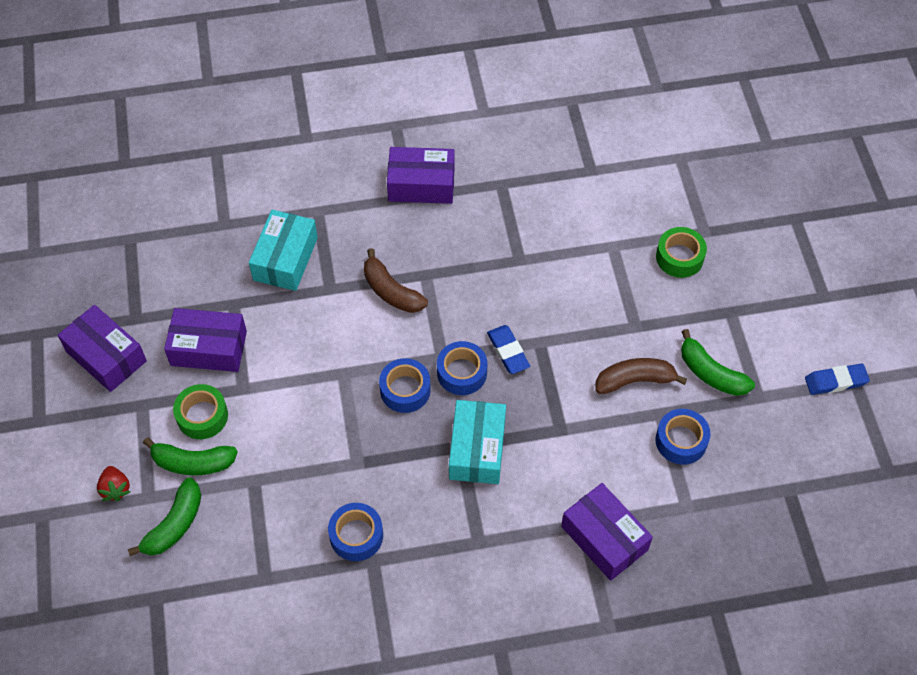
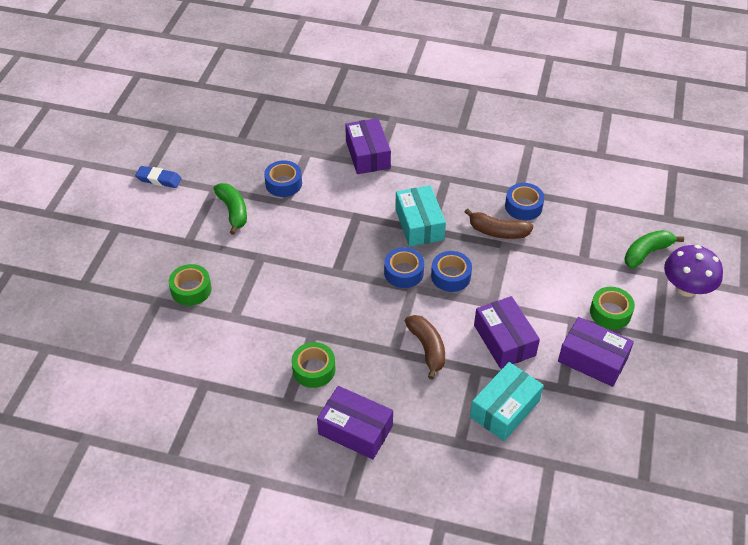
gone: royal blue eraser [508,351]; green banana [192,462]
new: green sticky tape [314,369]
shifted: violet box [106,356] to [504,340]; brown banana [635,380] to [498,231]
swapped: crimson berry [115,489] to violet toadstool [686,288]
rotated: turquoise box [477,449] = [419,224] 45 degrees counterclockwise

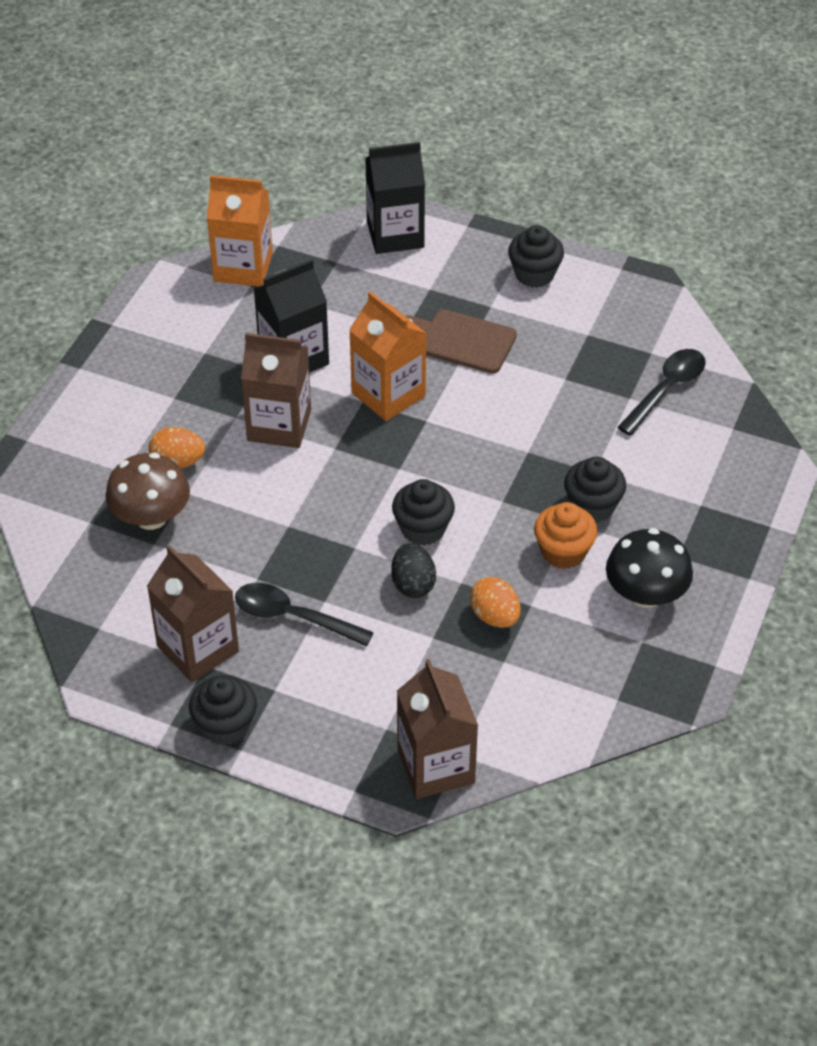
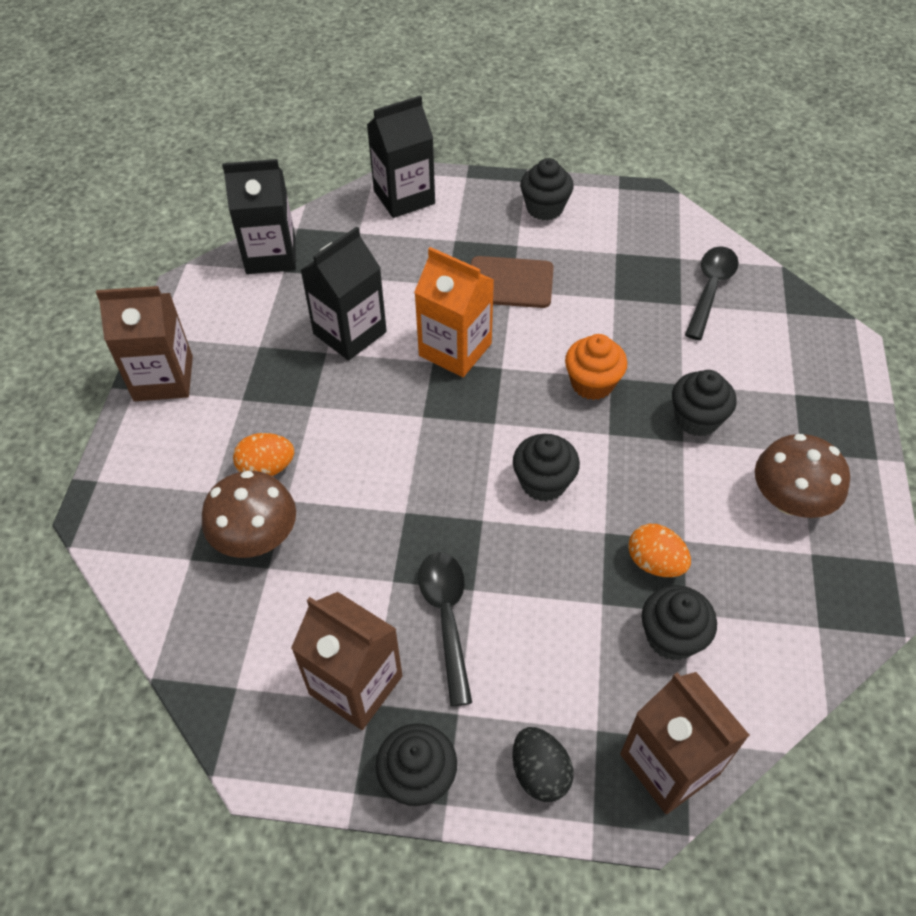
new: black muffin [671,637]
shifted: brown juice carton [279,425] to [163,378]; orange-coloured muffin [563,552] to [592,383]; black egg [413,584] to [540,772]
repainted: orange-coloured juice carton [243,267] to black juice carton [271,255]; black toadstool [645,594] to brown toadstool [790,500]
rotated: black spoon [293,617] = [446,617] 75 degrees clockwise

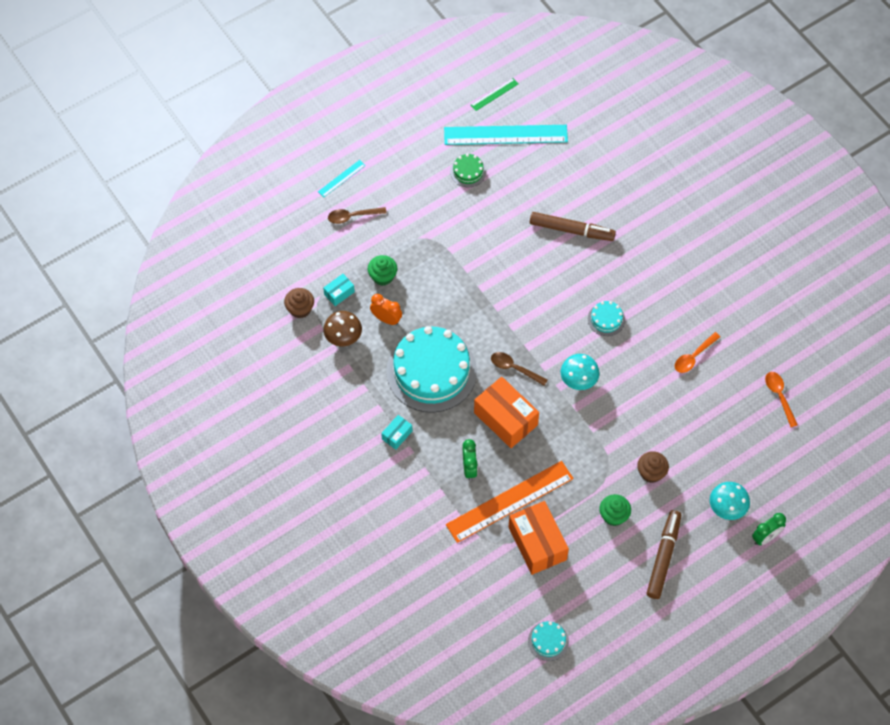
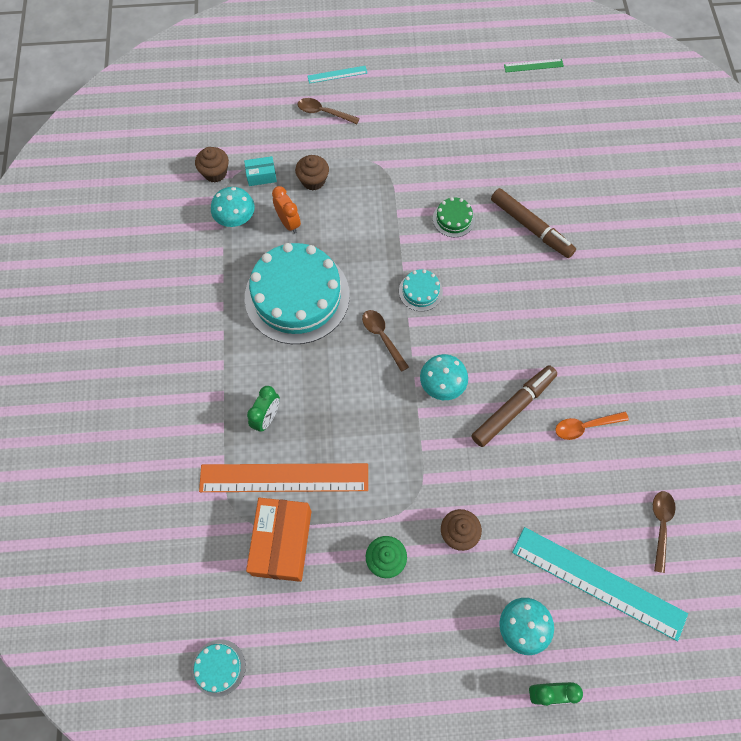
gone: orange-coloured box [505,419]; turquoise box [397,435]
shifted: turquoise measuring stick [505,135] to [598,582]; green gateau [468,172] to [453,219]; turquoise gateau [606,319] to [420,291]; brown marker [663,557] to [513,408]
repainted: green muffin [382,276] to brown muffin [313,181]; brown toadstool [343,337] to turquoise toadstool [236,219]; orange-coloured spoon [779,396] to brown spoon [660,526]

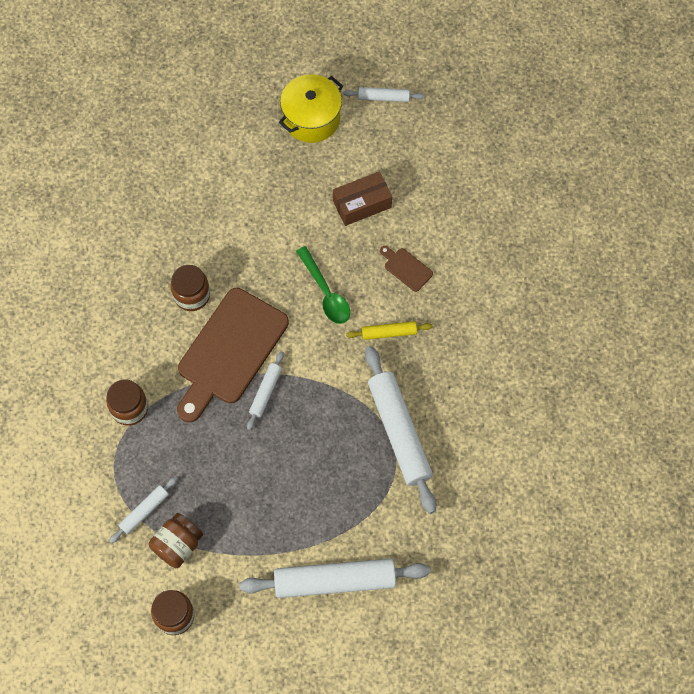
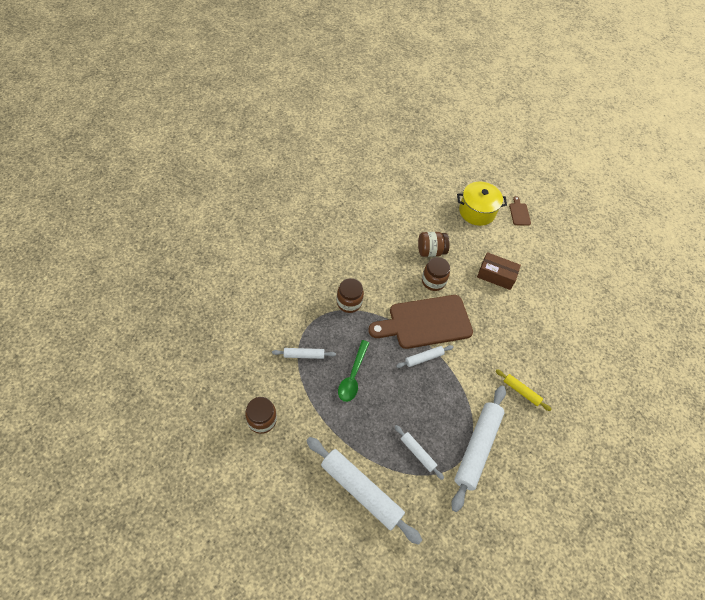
shifted: golden cooking pot [311,118] to [477,211]; white pastry roller [383,98] to [417,453]; brown box [362,204] to [496,275]; green spoon [325,292] to [353,376]; brown chopping board [406,268] to [519,213]; brown preserve jar [178,545] to [430,251]

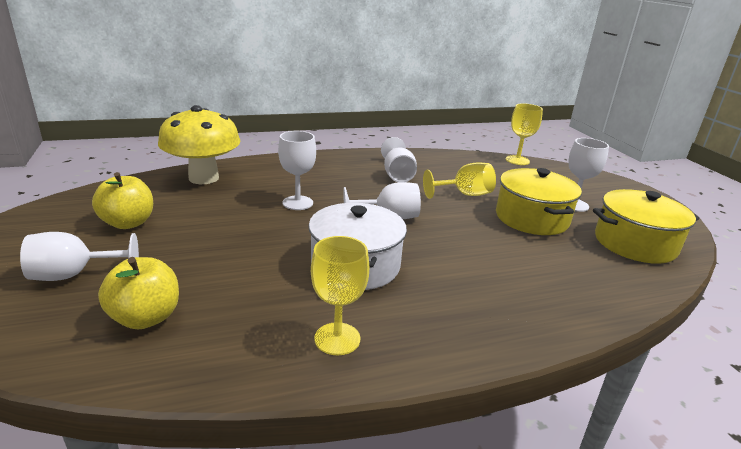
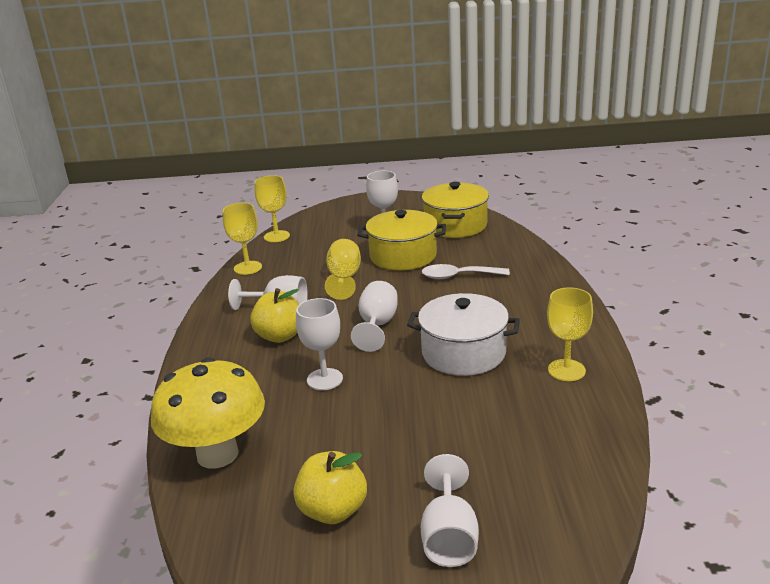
new: golden chalice [248,268]; white spoon [458,276]
shifted: golden apple [146,317] to [280,336]

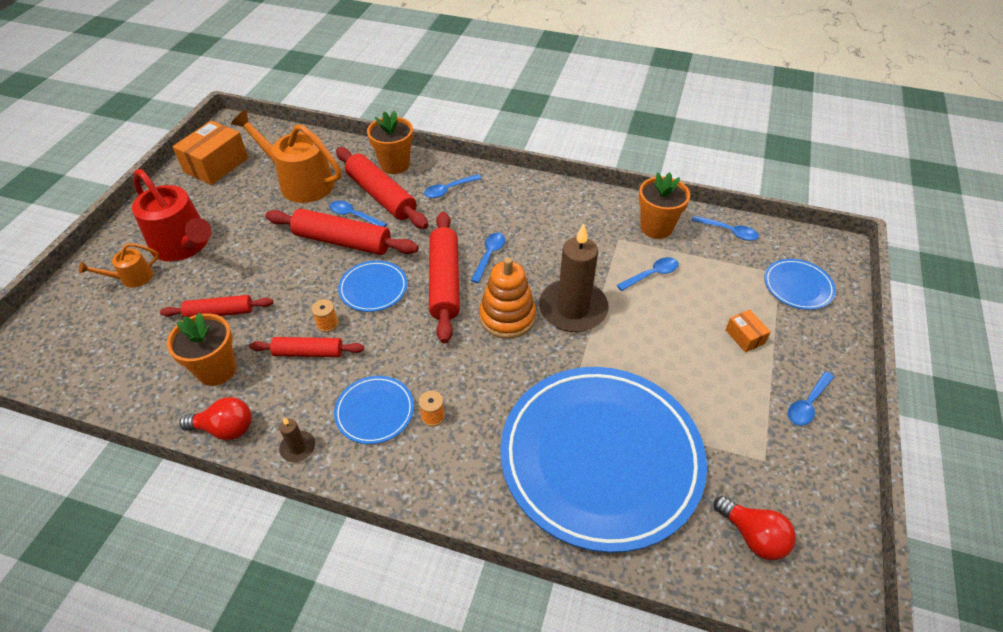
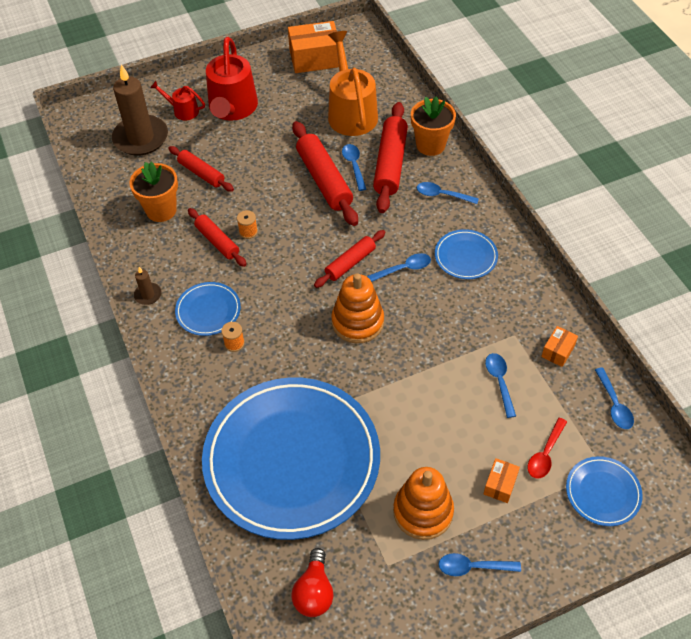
gone: crimson light bulb [225,429]
new: crimson spoon [545,454]; orange-coloured ring stacker [423,512]
shifted: brown candle [573,309] to [141,138]; royal blue flat dish [373,288] to [465,256]
swapped: orange-coloured potted plant [656,227] to orange-coloured box [558,351]
repainted: orange-coloured sprinkling can [132,278] to crimson sprinkling can [182,110]
rotated: royal blue spoon [652,274] = [499,382] 120 degrees counterclockwise
scaled: crimson pastry roller [444,282] = [350,263] x0.61

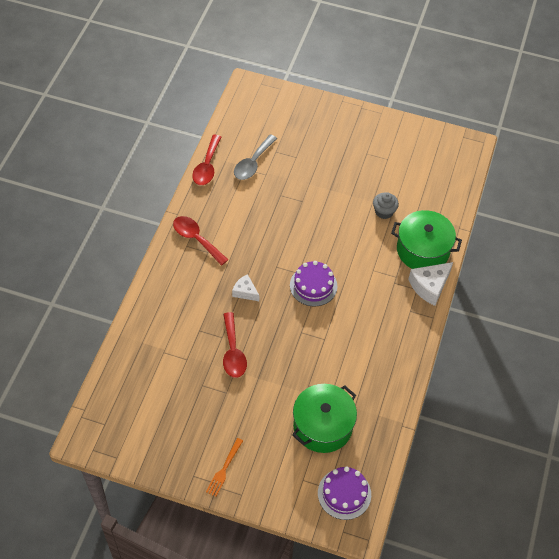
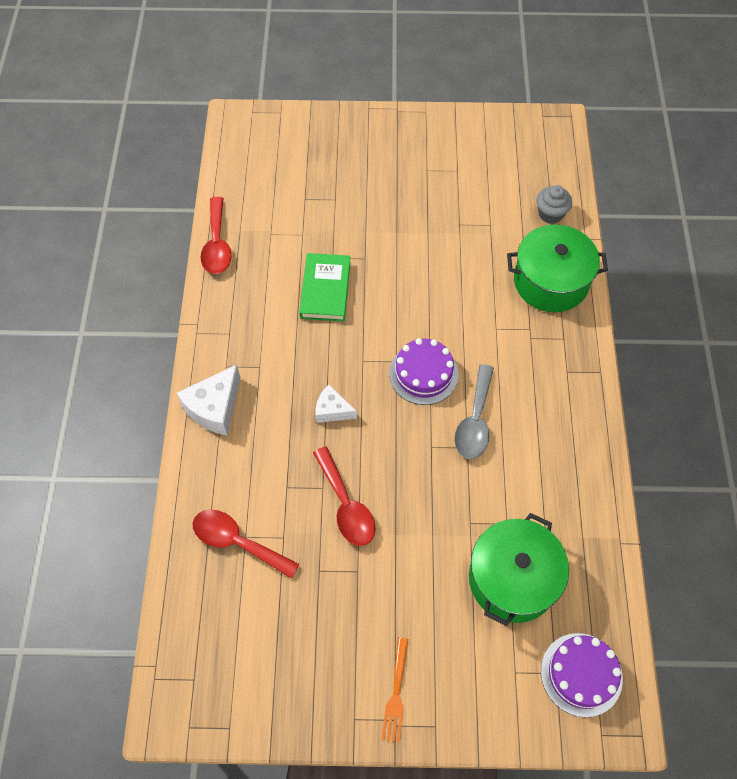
new: green hardback [325,290]
shifted: gray spoon [253,163] to [475,421]; gray muffin [384,212] to [550,214]; crimson spoon [196,239] to [237,542]; white cheese wedge [429,286] to [214,408]

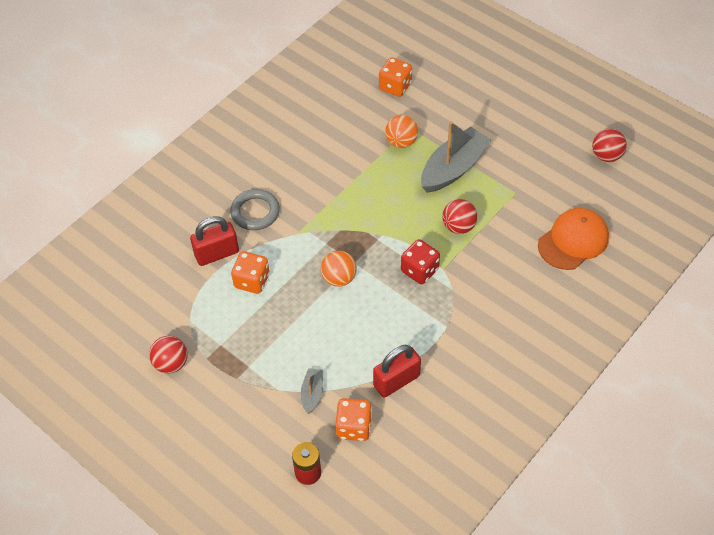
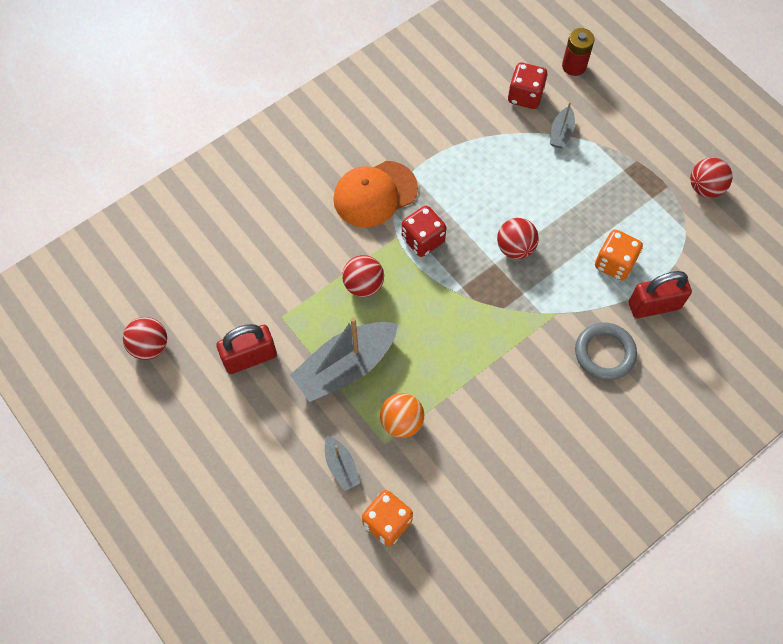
new: gray toy boat [341,466]
shifted: orange-coloured peaked cap [573,241] to [375,194]; crimson small lock [396,381] to [250,357]
repainted: orange-coloured sphere [339,278] to crimson sphere [515,248]; orange-coloured die [354,427] to crimson die [525,96]

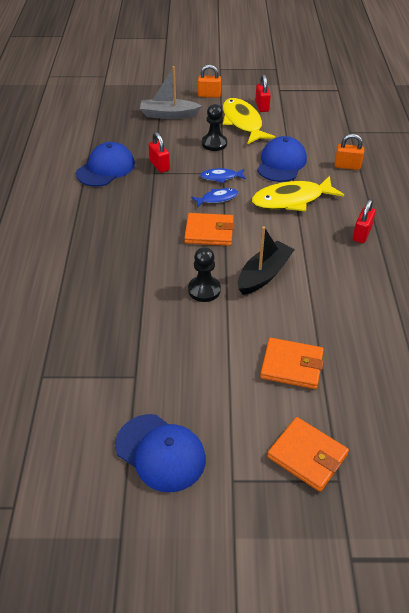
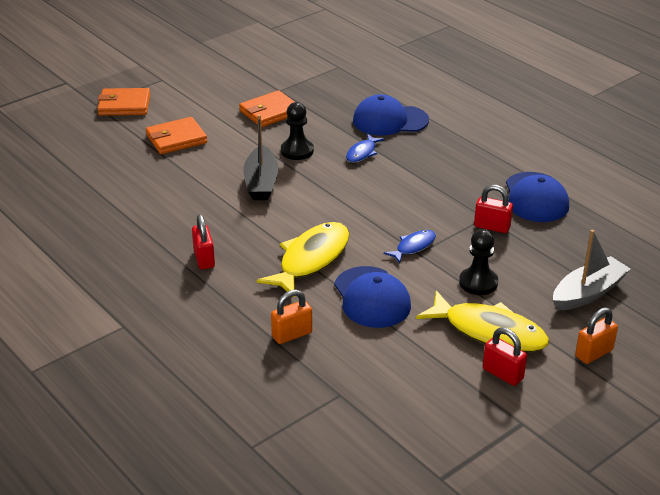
shifted: royal blue fish [217,198] to [362,153]; orange-coloured card wallet [209,232] to [270,112]; royal blue peaked cap [160,452] to [390,120]

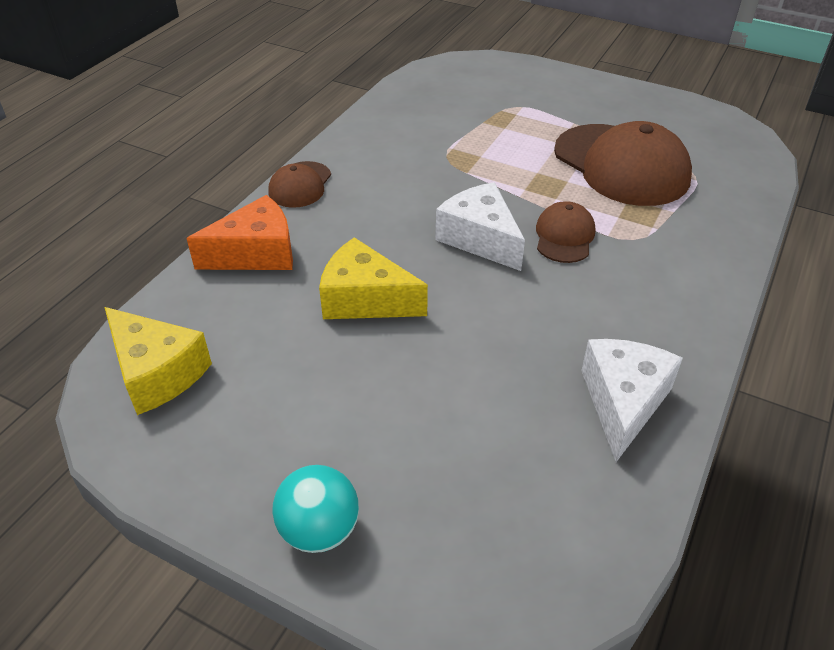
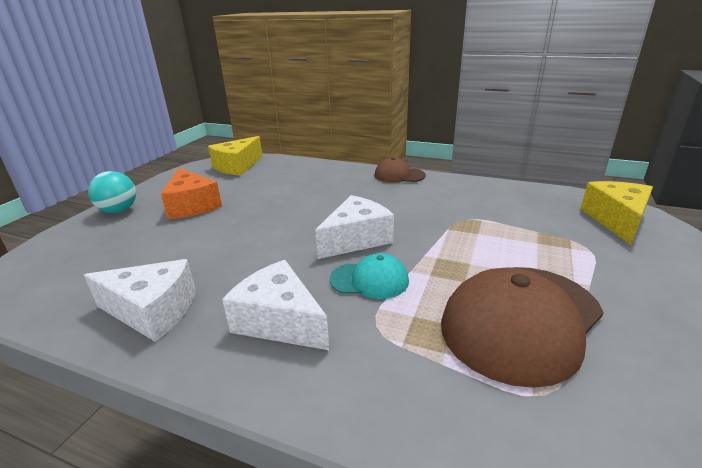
new: white cheese wedge [279,321]
shifted: orange-coloured cheese wedge [256,253] to [192,205]; golden cheese wedge [365,299] to [616,220]
repainted: brown peaked cap [564,236] to turquoise peaked cap [369,280]

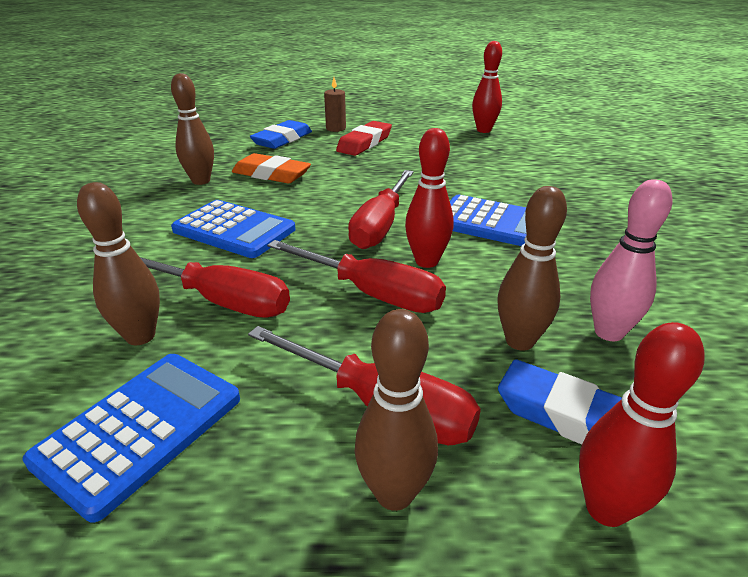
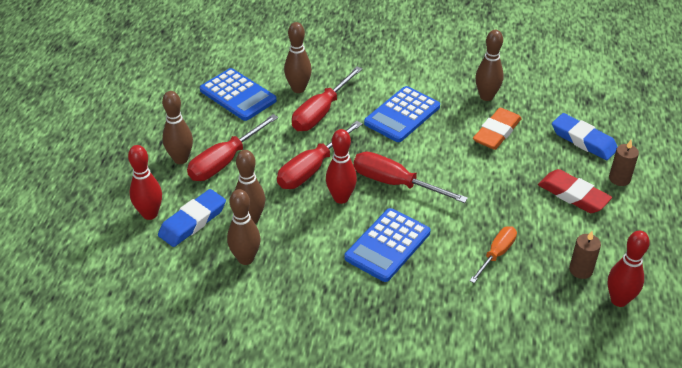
new: orange-coloured flat screwdriver [496,254]; brown candle [581,270]
repainted: rosy tenpin [608,332] to brown tenpin [245,259]

